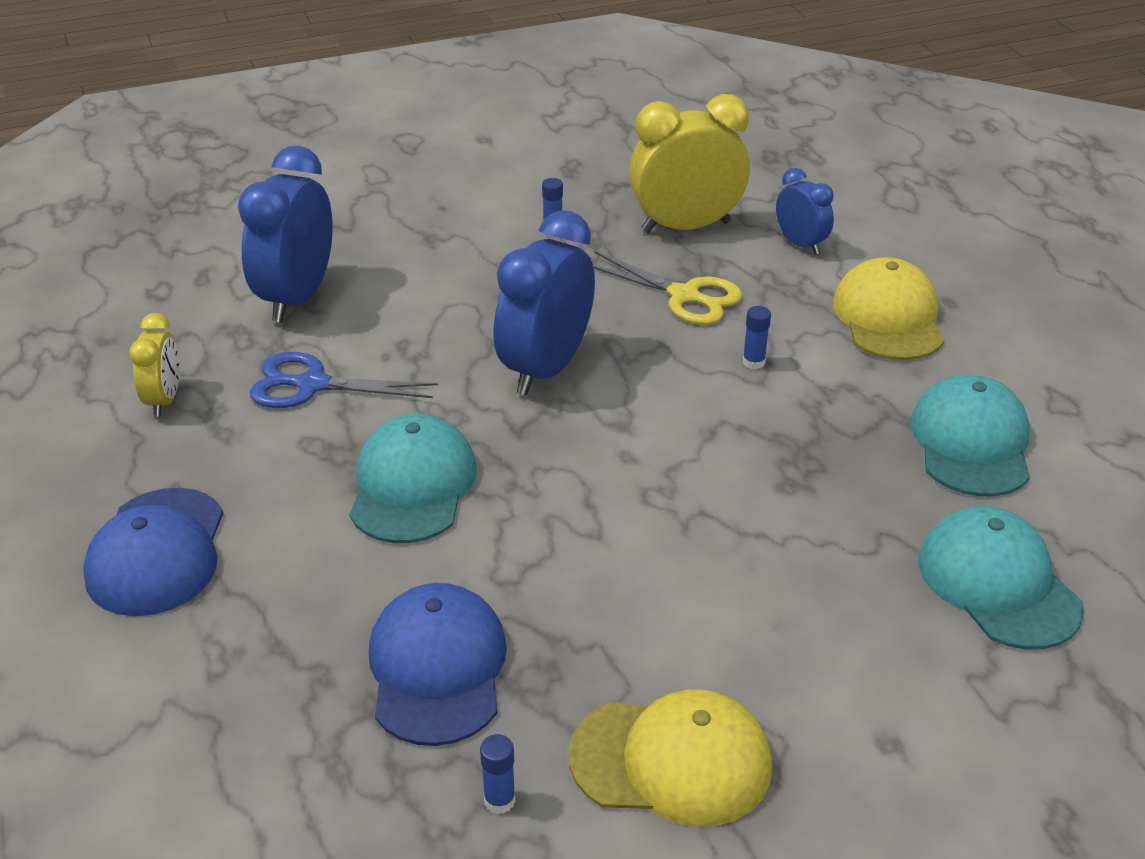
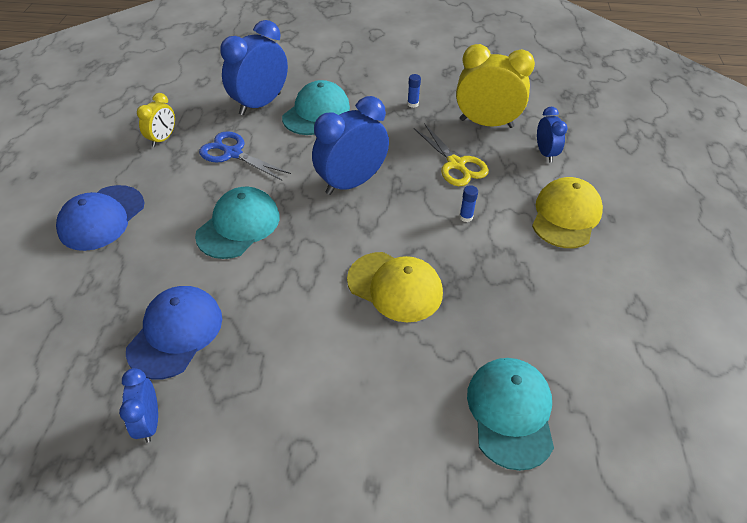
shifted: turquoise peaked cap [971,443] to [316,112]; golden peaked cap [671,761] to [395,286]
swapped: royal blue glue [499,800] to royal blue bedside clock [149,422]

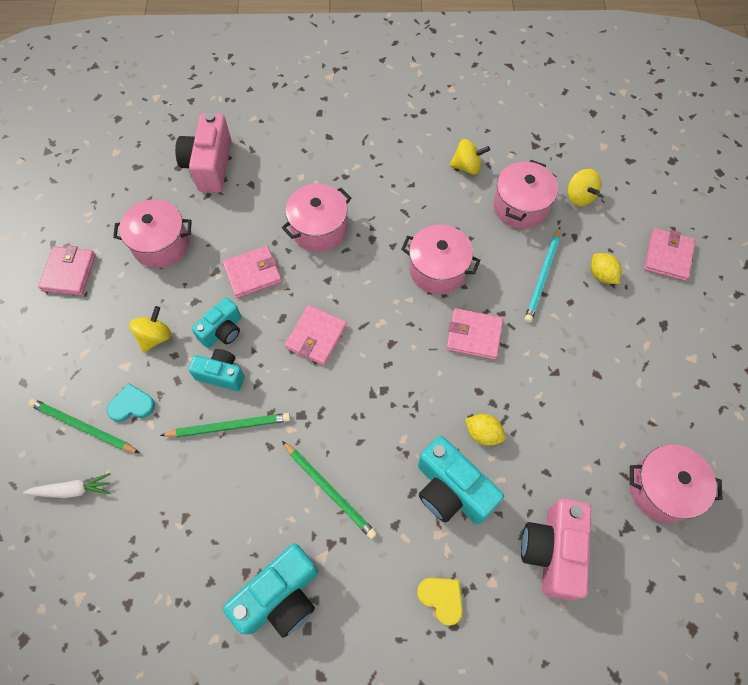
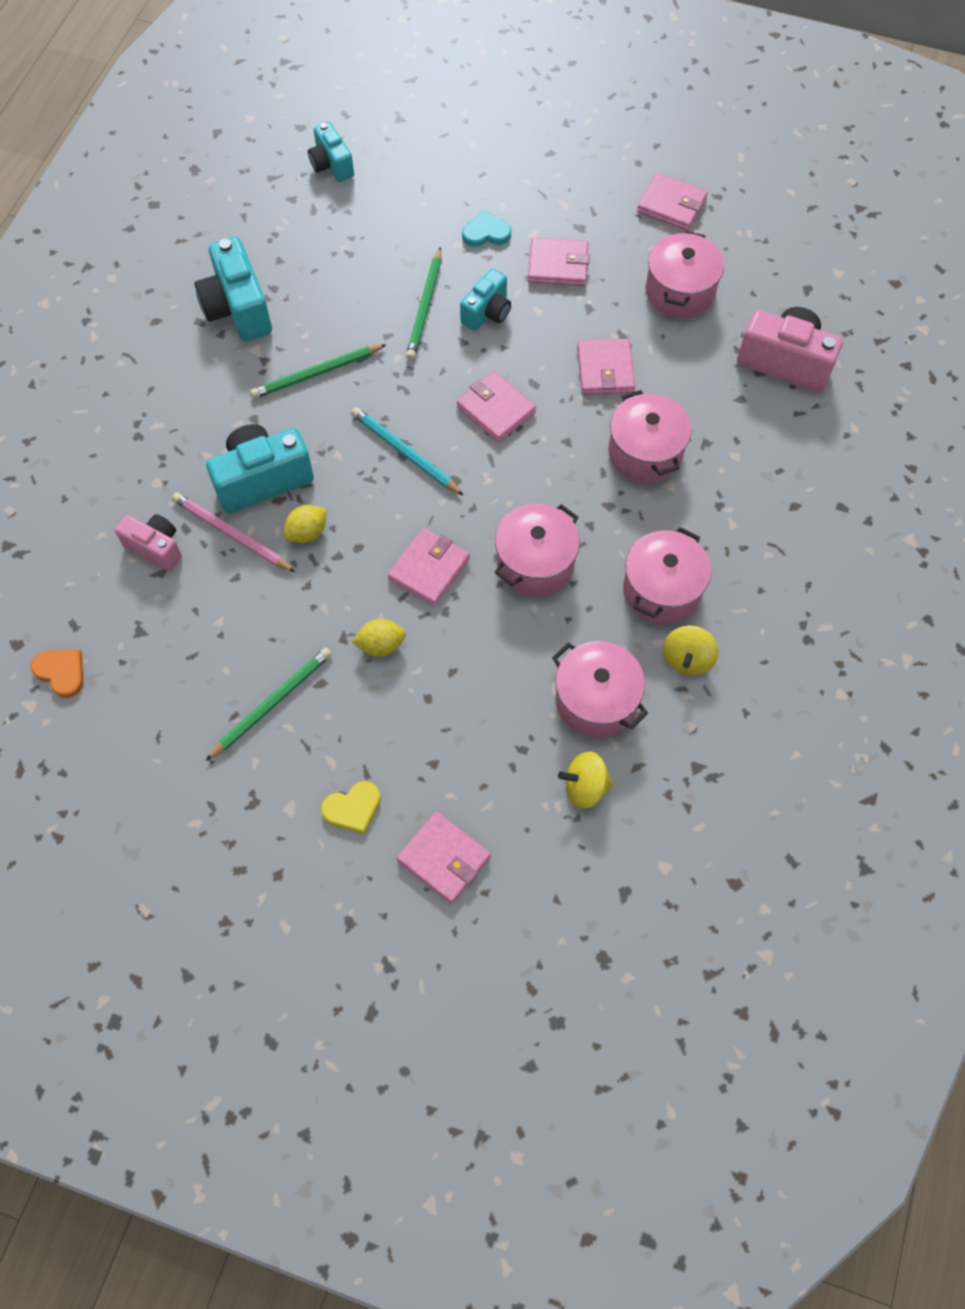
gone: white carrot [72,490]
new: rosy pencil [231,534]; orange-coloured love heart [61,672]
shifted: turquoise pencil [543,276] to [405,453]; golden lemon [601,275] to [381,645]; turquoise camera [222,331] to [331,165]; green pencil [83,427] to [272,703]; rosy cooking pot [662,489] to [661,590]; golden love heart [441,598] to [353,808]
swapped: golden spinning top [155,337] to rosy card wallet [558,265]
rotated: turquoise love heart [131,405] = [486,233] 105 degrees counterclockwise
scaled: rosy camera [552,551] = [156,548] x0.62

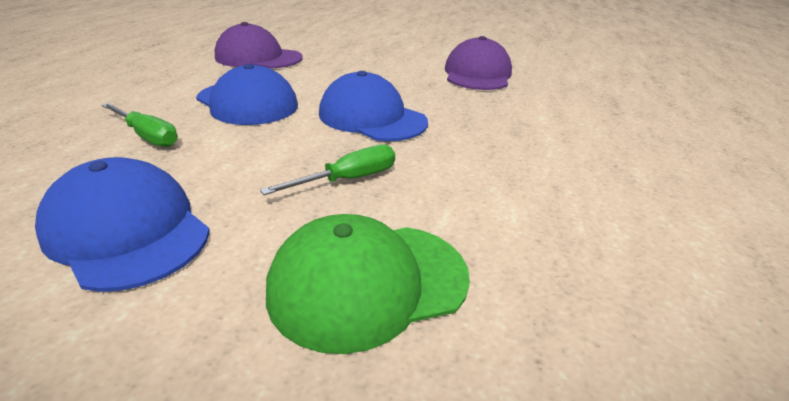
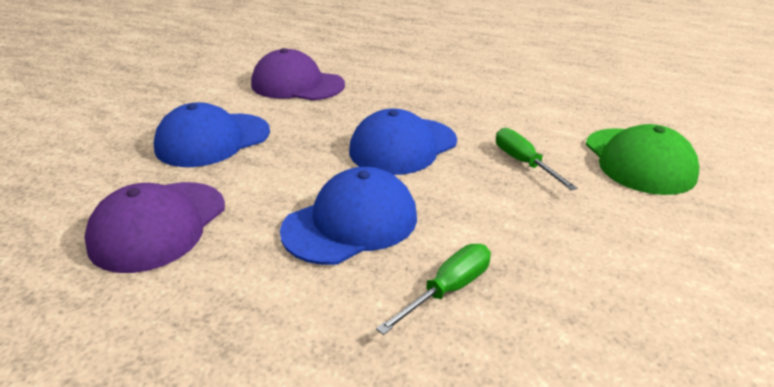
shifted: royal blue peaked cap [127,230] to [213,140]

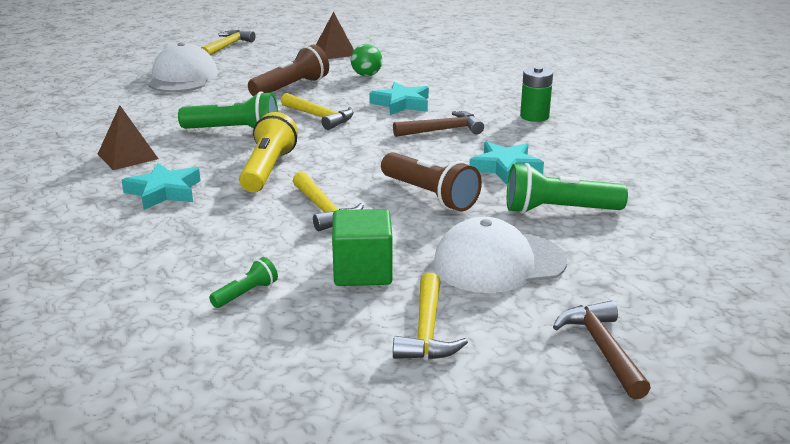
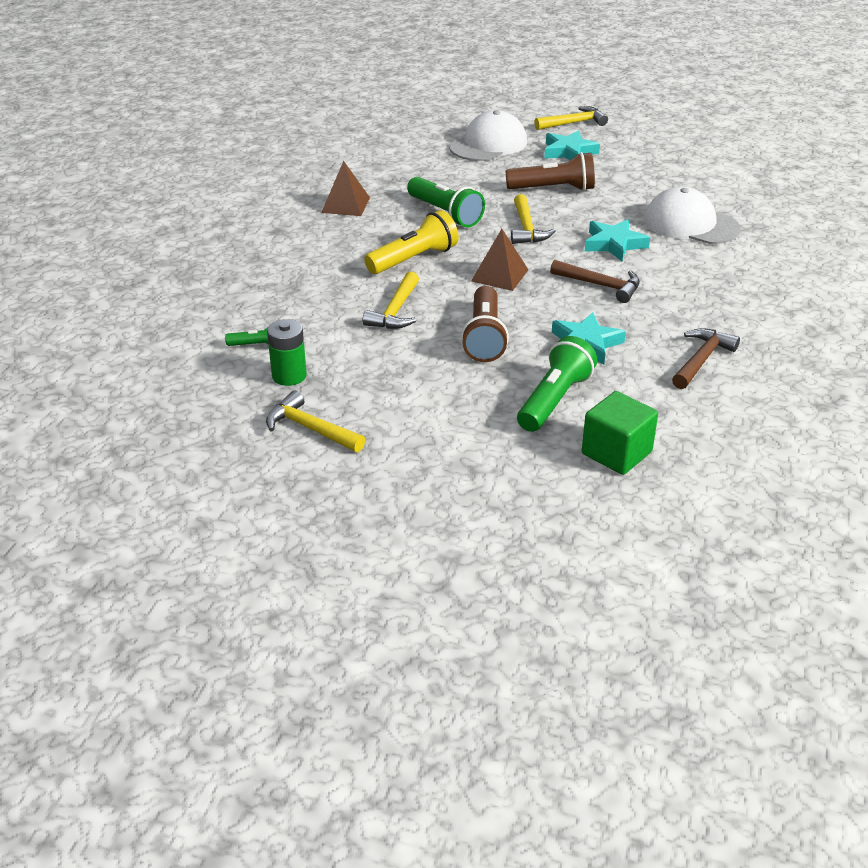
gone: green sphere [366,75]
shifted: brown pyramid shape [334,52] to [500,275]; green AA battery [534,116] to [289,376]; turquoise star [164,192] to [569,152]; green solid cube [362,271] to [616,453]; white peaked cap [499,263] to [690,224]; brown claw hammer [602,349] to [701,360]
rotated: green torch [558,210] = [554,400] 75 degrees clockwise; golden claw hammer [427,330] = [311,429] 75 degrees clockwise

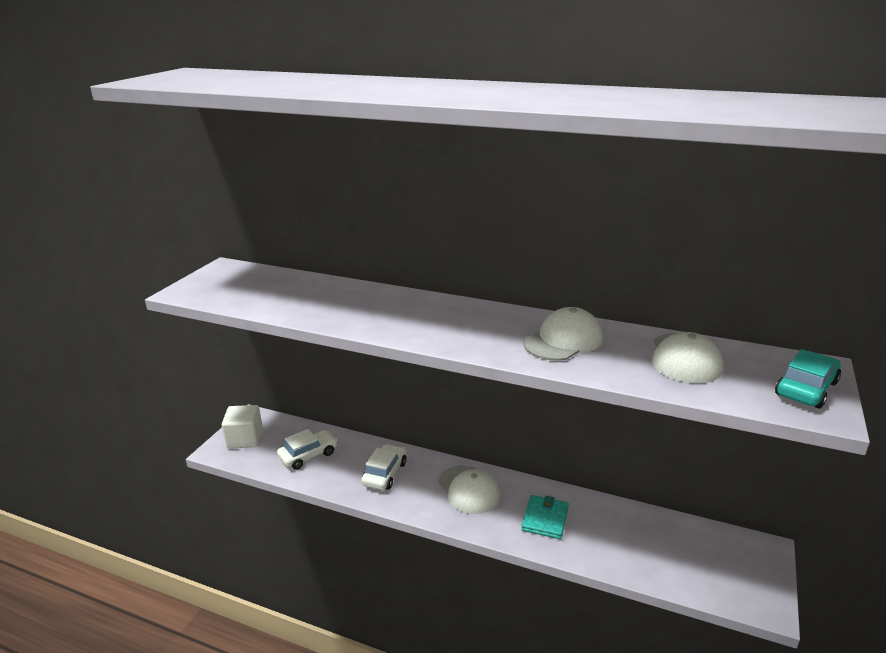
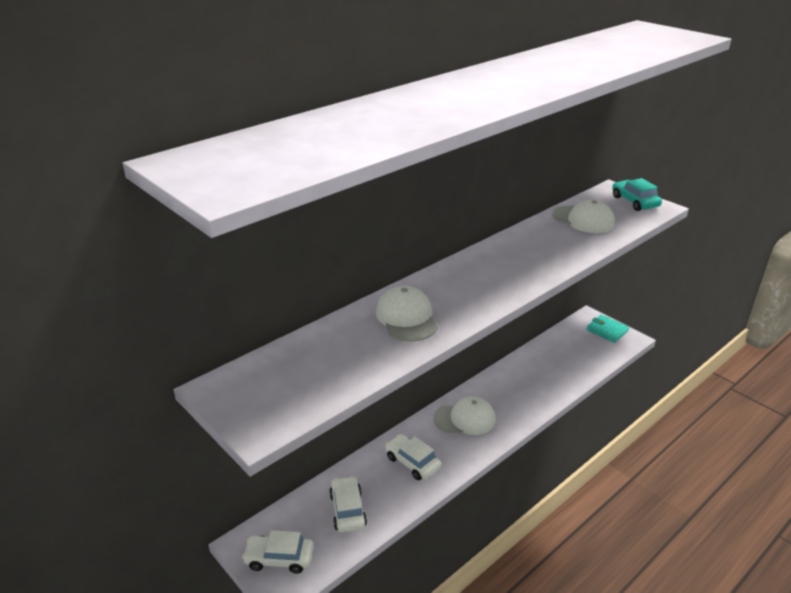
shifted: white peaked cap [563,340] to [406,318]; turquoise card wallet [545,519] to [607,330]
swapped: white solid cube [245,439] to white automobile [279,558]

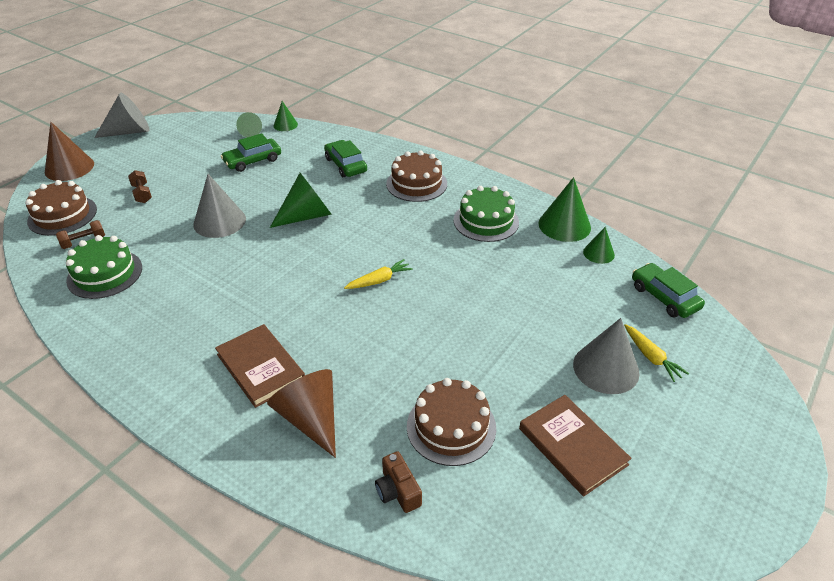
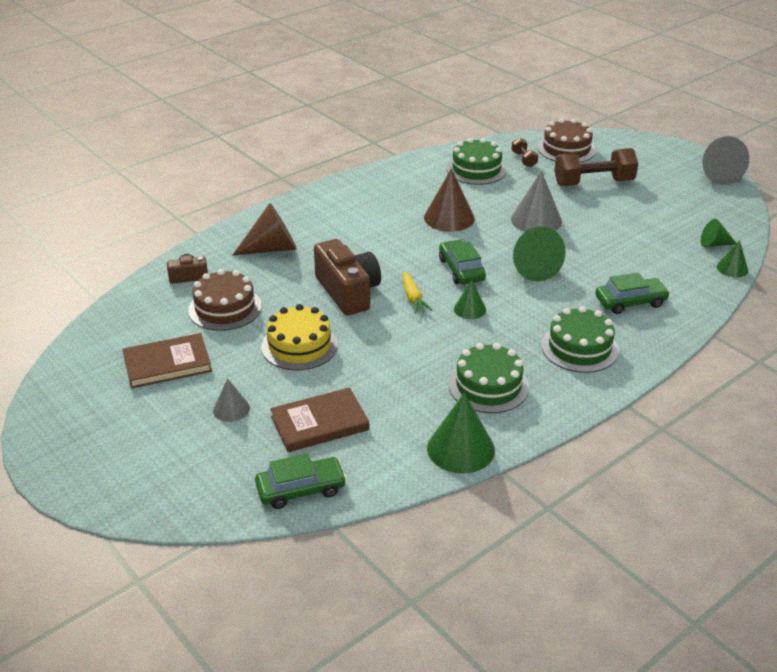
gone: golden carrot [651,357]
new: brown camera [348,292]; golden gateau [299,346]
shifted: brown cone shape [69,167] to [449,218]; green automobile [253,161] to [461,269]; green cone shape [598,253] to [470,309]; brown hardback [260,367] to [319,423]
repainted: brown gateau [416,184] to green gateau [579,348]
scaled: brown hand weight [142,194] = [593,183] x2.04; gray cone shape [606,368] = [231,409] x0.57

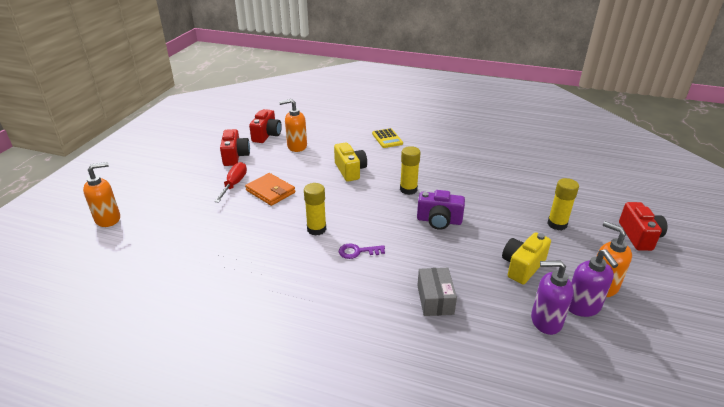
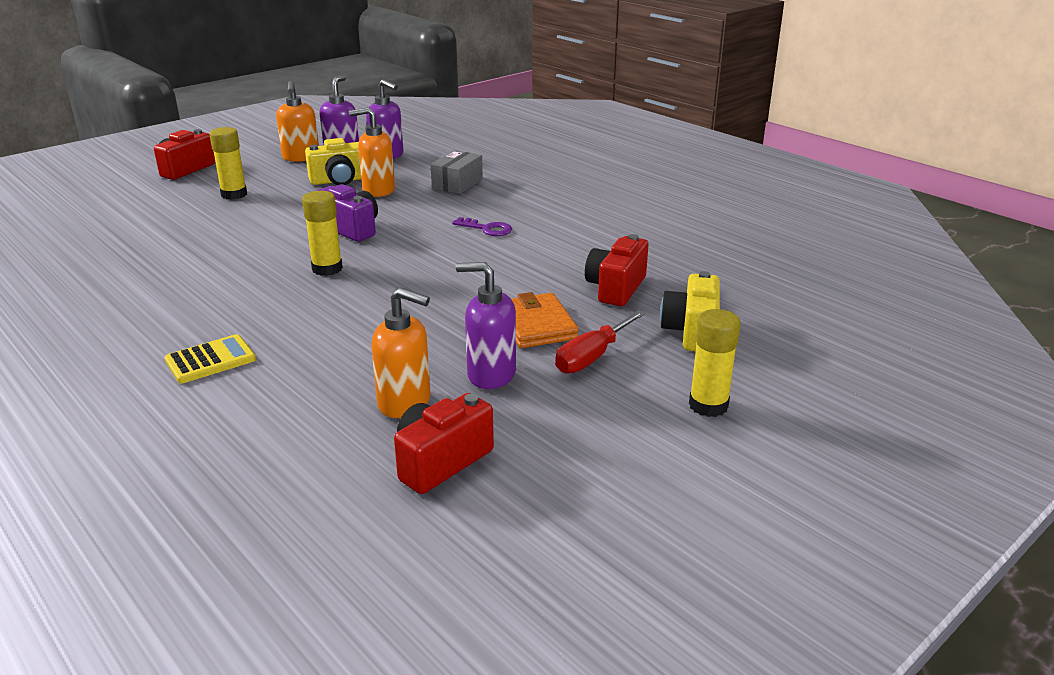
new: violet soap dispenser [491,375]
shifted: crimson camera [235,156] to [615,288]; golden camera [350,170] to [691,332]; orange-coloured soap dispenser [108,219] to [378,190]; golden glue [316,229] to [708,405]
rotated: golden pocket calculator [387,139] = [210,360] 45 degrees clockwise

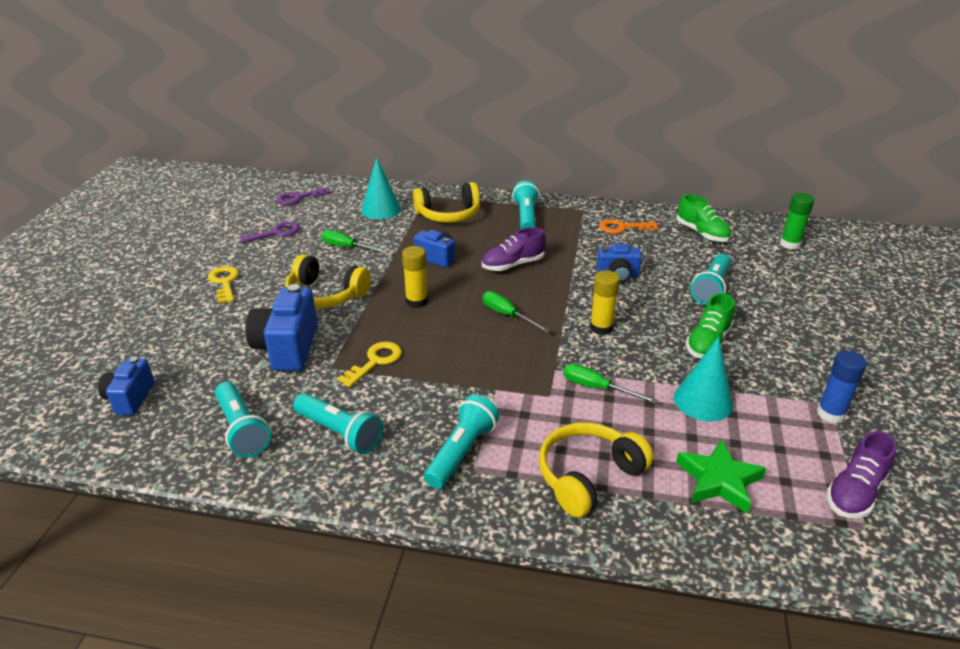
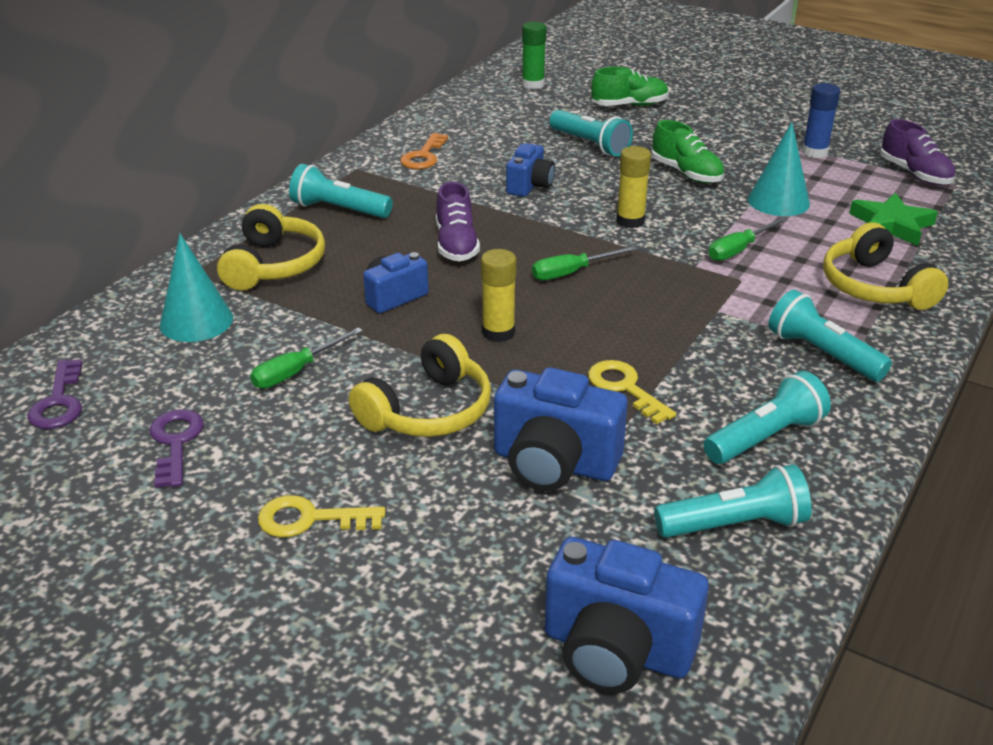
shifted: green shoe [701,233] to [629,105]
scaled: royal blue camera [130,398] = [616,650] x1.64

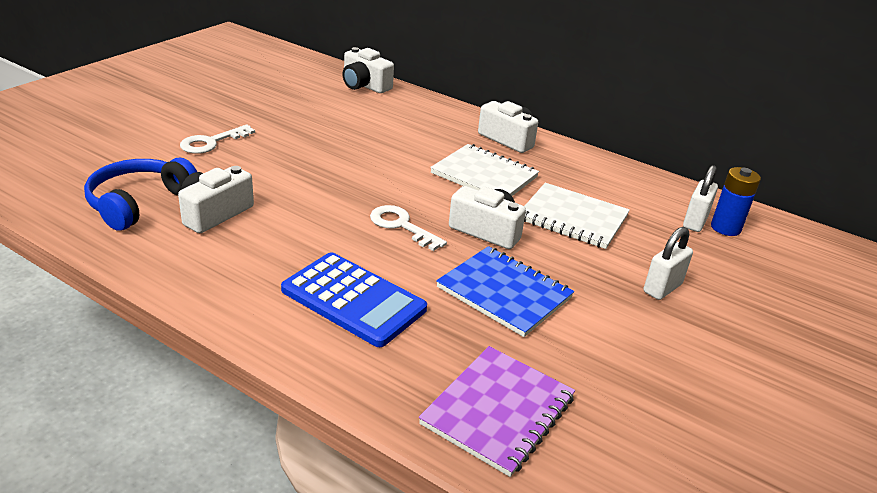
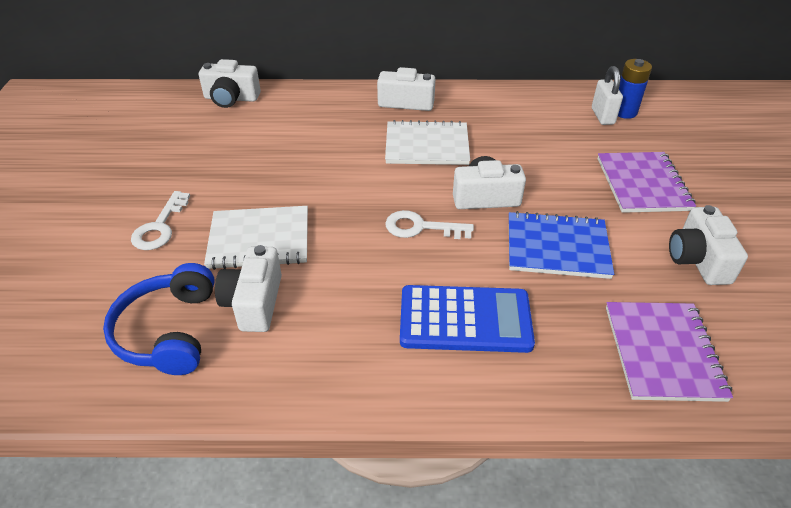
new: white camera [698,260]
shifted: white exercise book [573,218] to [259,239]
swapped: white small lock [662,288] to violet exercise book [642,184]

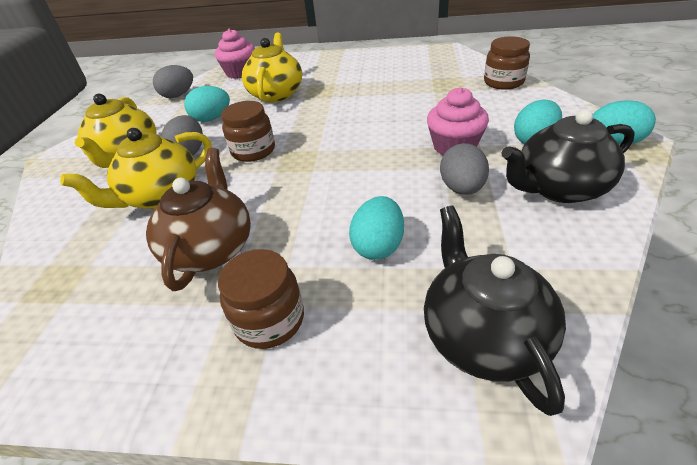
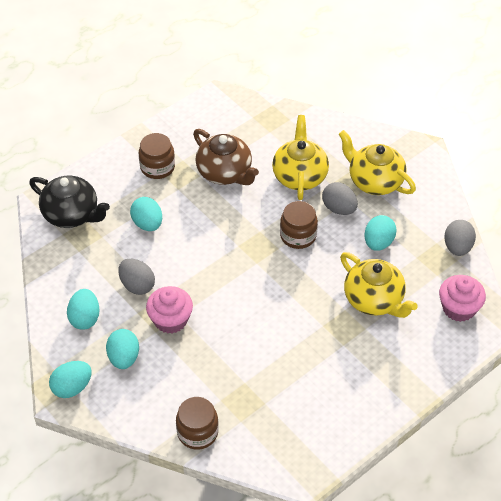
swapped: black teapot [558,188] to turquoise egg [85,318]

